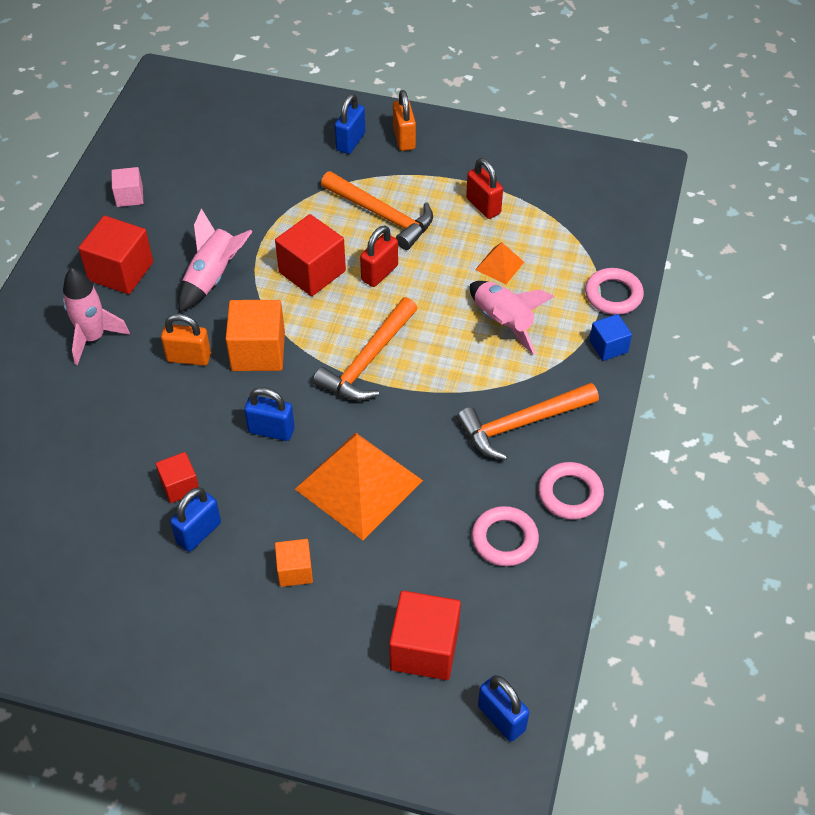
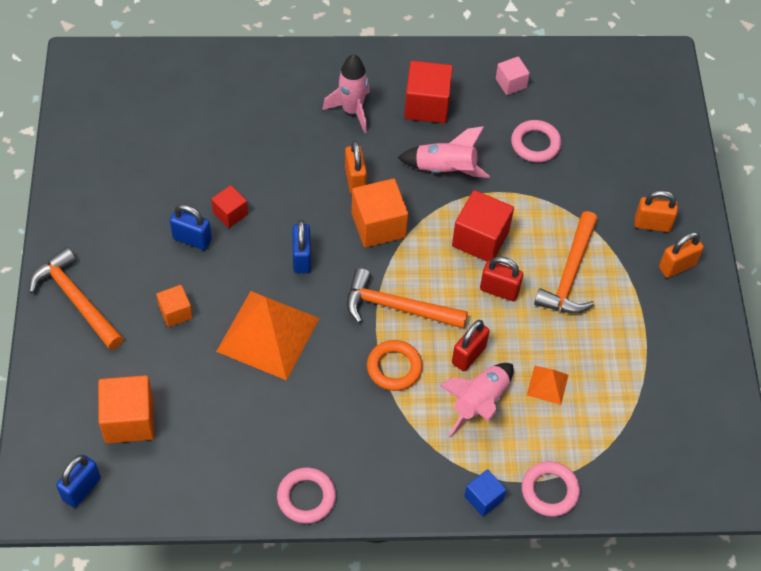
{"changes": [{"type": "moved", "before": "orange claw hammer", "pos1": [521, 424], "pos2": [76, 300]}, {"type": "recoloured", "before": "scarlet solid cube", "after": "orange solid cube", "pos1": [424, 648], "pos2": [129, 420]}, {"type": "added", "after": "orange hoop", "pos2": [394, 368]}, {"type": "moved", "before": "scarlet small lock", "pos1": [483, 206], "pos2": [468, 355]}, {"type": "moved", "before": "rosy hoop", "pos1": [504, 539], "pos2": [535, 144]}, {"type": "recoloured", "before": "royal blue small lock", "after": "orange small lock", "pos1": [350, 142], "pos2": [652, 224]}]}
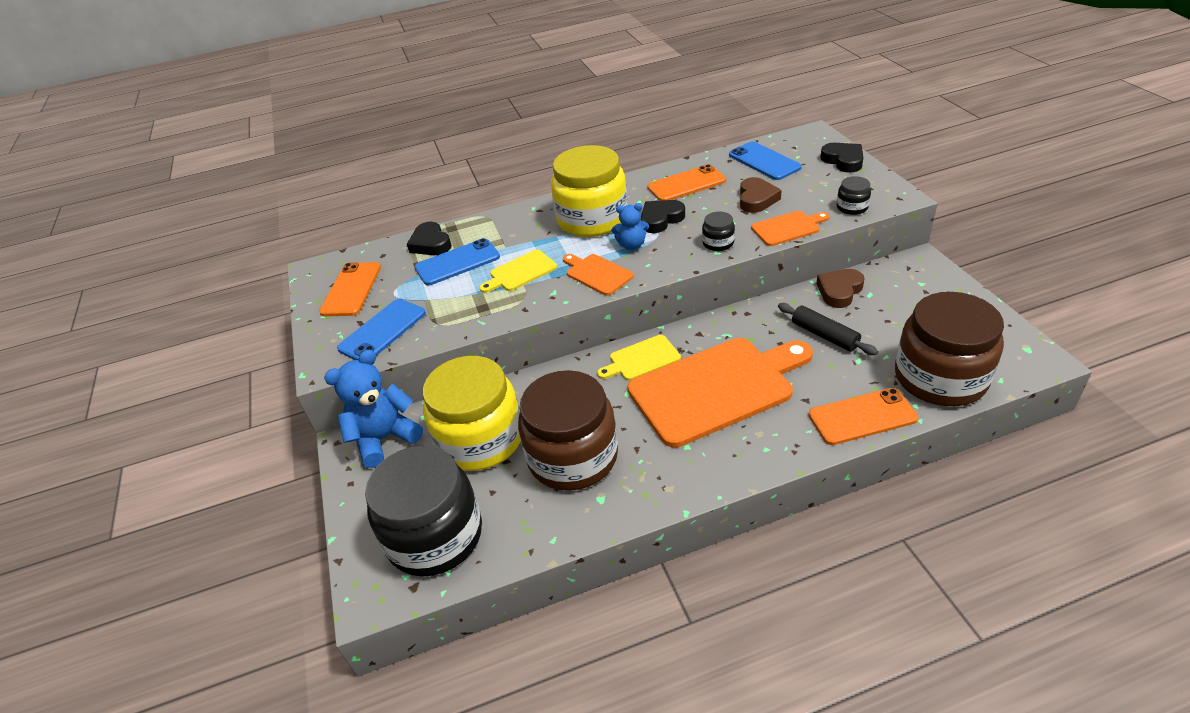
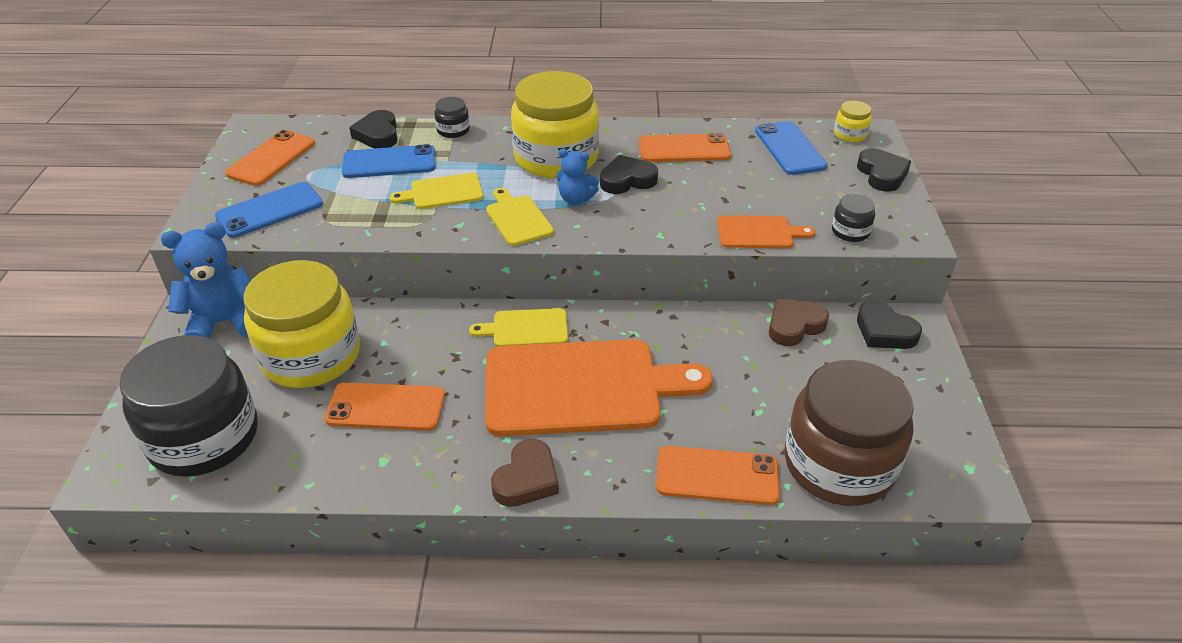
{"changes": [{"type": "replaced", "before": "russet jar", "after": "orange smartphone", "pos1": [573, 457], "pos2": [386, 407]}, {"type": "moved", "before": "ebony jar", "pos1": [718, 243], "pos2": [453, 130]}, {"type": "recoloured", "before": "orange bread board", "after": "golden bread board", "pos1": [597, 273], "pos2": [518, 218]}, {"type": "moved", "before": "russet heart shape", "pos1": [756, 199], "pos2": [527, 479]}, {"type": "added", "after": "golden jar", "pos2": [850, 134]}, {"type": "added", "after": "ebony heart shape", "pos2": [884, 331]}, {"type": "removed", "before": "ebony pastry roller", "pos1": [824, 335]}]}
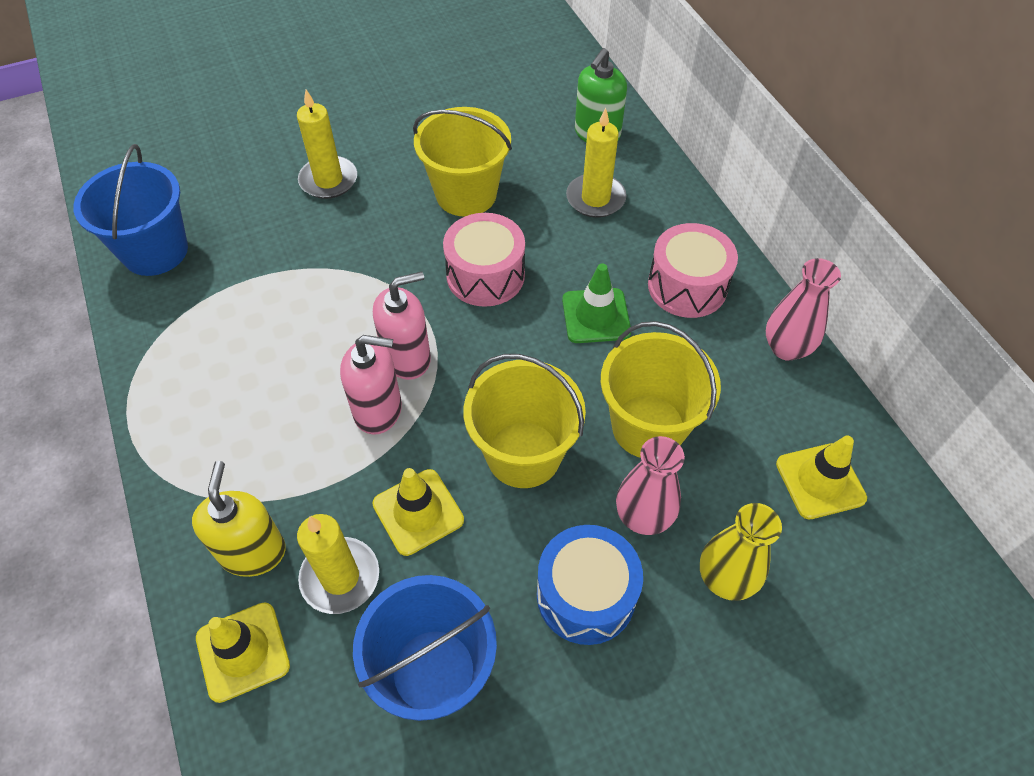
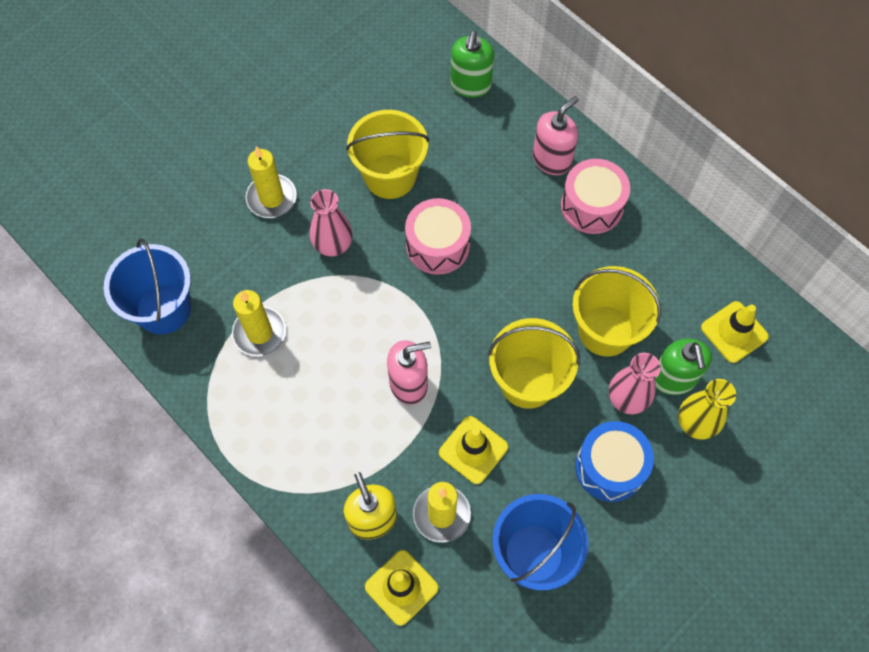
{"changes": [{"type": "moved", "before": "golden pillar candle", "pos1": [595, 198], "pos2": [259, 333]}, {"type": "moved", "before": "rosy tall vase", "pos1": [786, 348], "pos2": [333, 245]}, {"type": "moved", "before": "rosy soap pump", "pos1": [407, 358], "pos2": [551, 159]}, {"type": "added", "after": "leaf-green soap pump", "pos2": [673, 378]}, {"type": "removed", "before": "leaf-green safety cone", "pos1": [596, 316]}]}
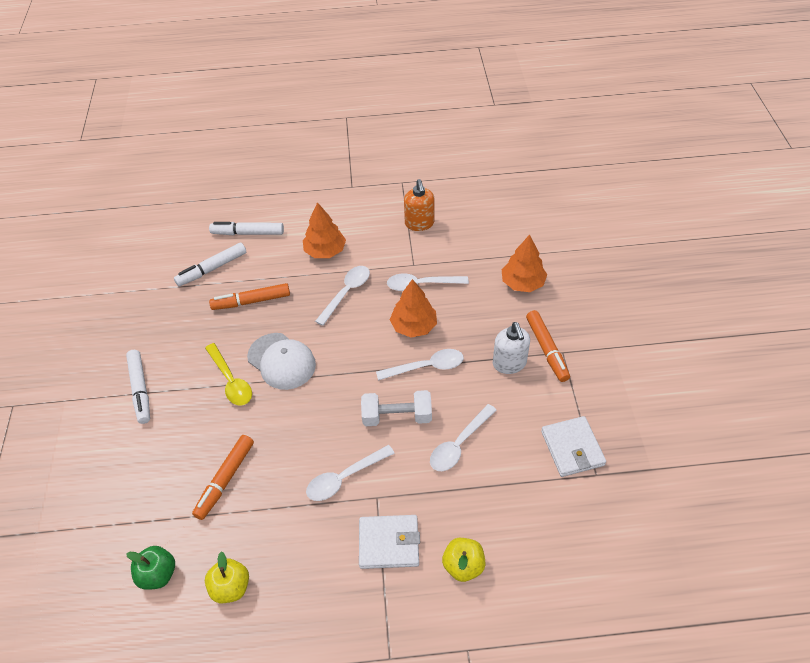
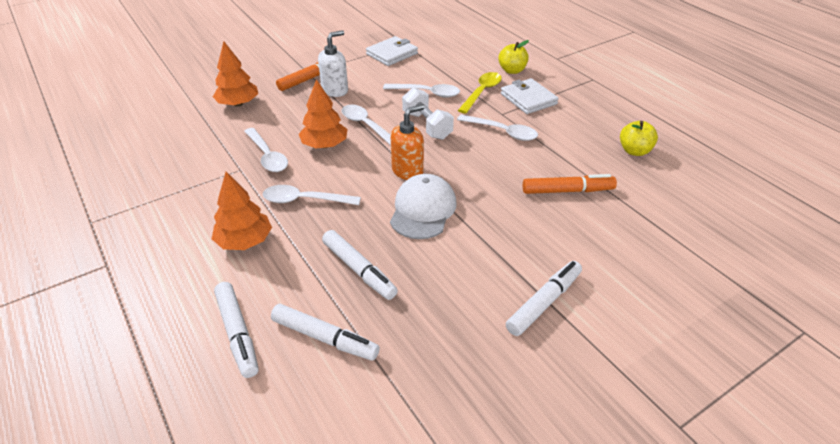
{"changes": [{"type": "recoloured", "before": "orange felt pen", "after": "white felt pen", "pos1": [251, 301], "pos2": [359, 270]}, {"type": "moved", "before": "orange soap pump", "pos1": [419, 223], "pos2": [408, 171]}, {"type": "moved", "before": "golden spoon", "pos1": [231, 380], "pos2": [481, 92]}, {"type": "removed", "before": "leaf-green apple fruit", "pos1": [158, 574]}]}
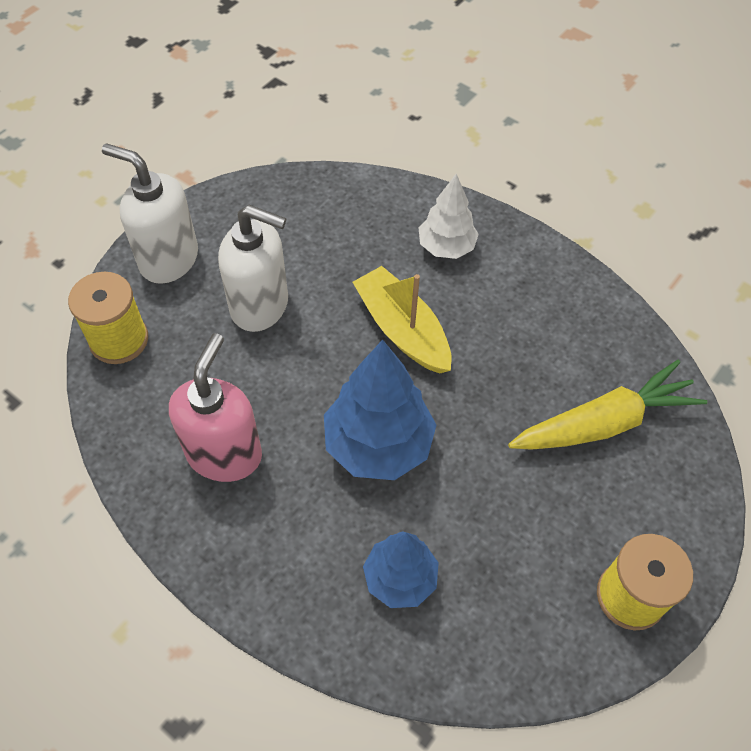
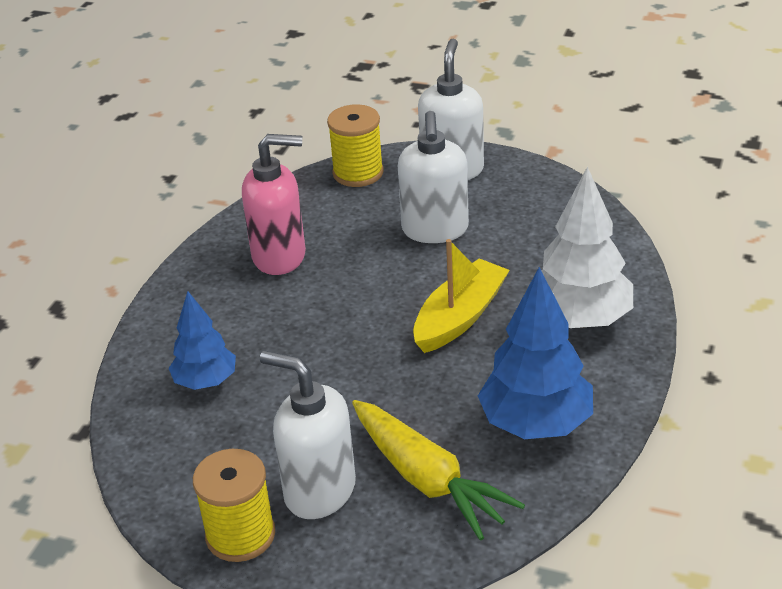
{"changes": [{"type": "added", "after": "white soap pump", "pos2": [319, 491]}, {"type": "moved", "before": "royal blue tree", "pos1": [378, 444], "pos2": [536, 424]}, {"type": "resized", "before": "white tree", "pos1": [446, 247], "pos2": [580, 319], "scale": 1.61}]}
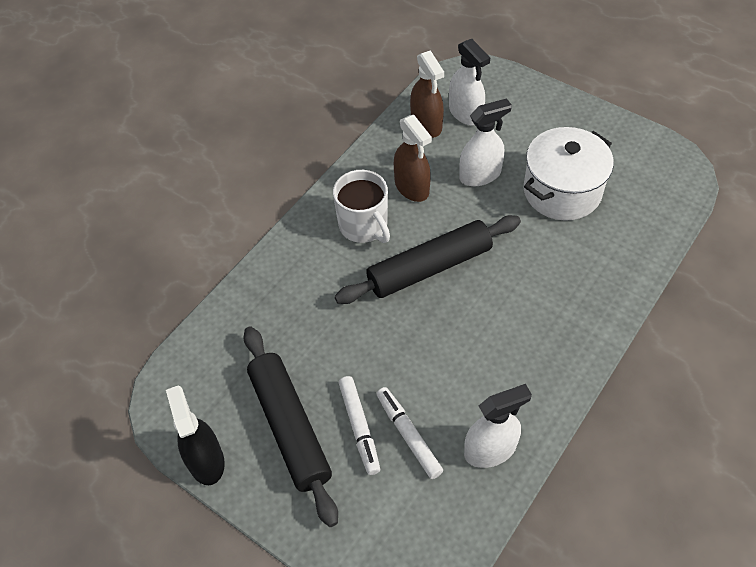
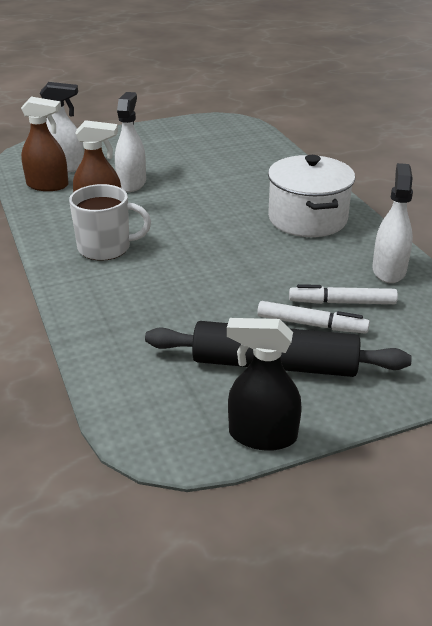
{"changes": [{"type": "moved", "before": "white pot", "pos1": [562, 191], "pos2": [307, 219]}, {"type": "removed", "before": "ebony pastry roller", "pos1": [429, 267]}]}
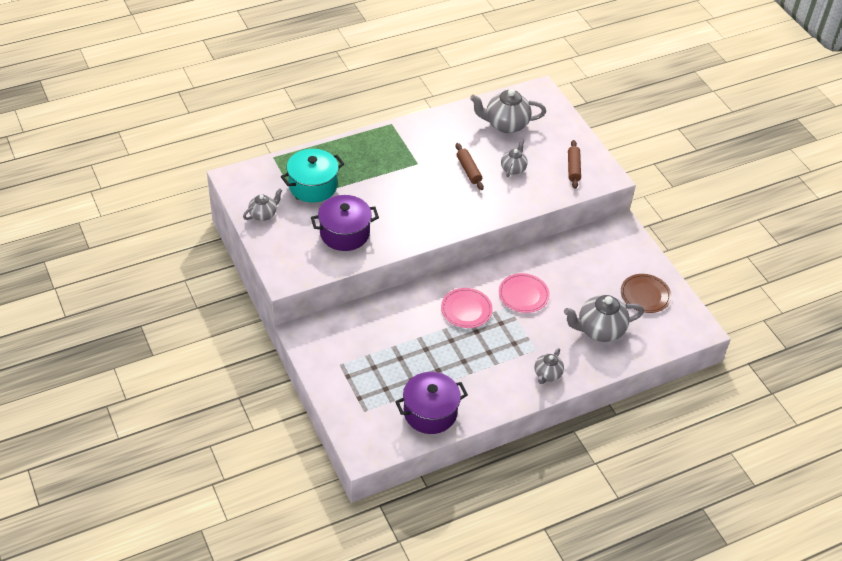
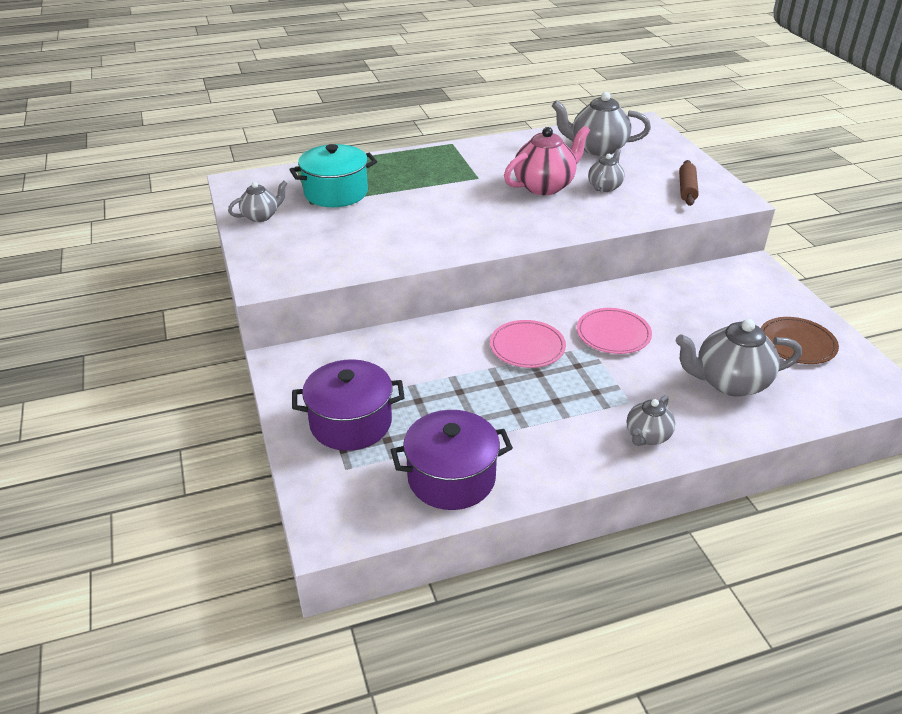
{"changes": [{"type": "moved", "before": "royal purple pot", "pos1": [344, 233], "pos2": [351, 423]}, {"type": "replaced", "before": "russet pastry roller", "after": "rosy teapot", "pos1": [468, 170], "pos2": [544, 186]}]}
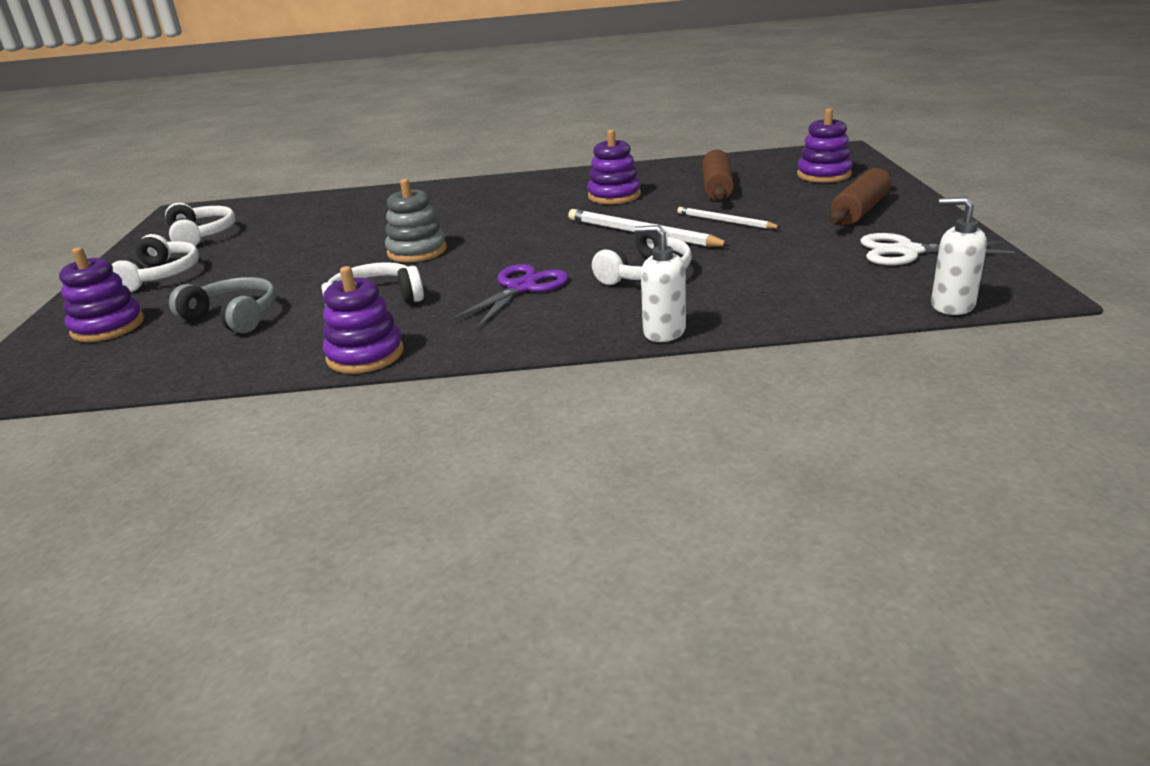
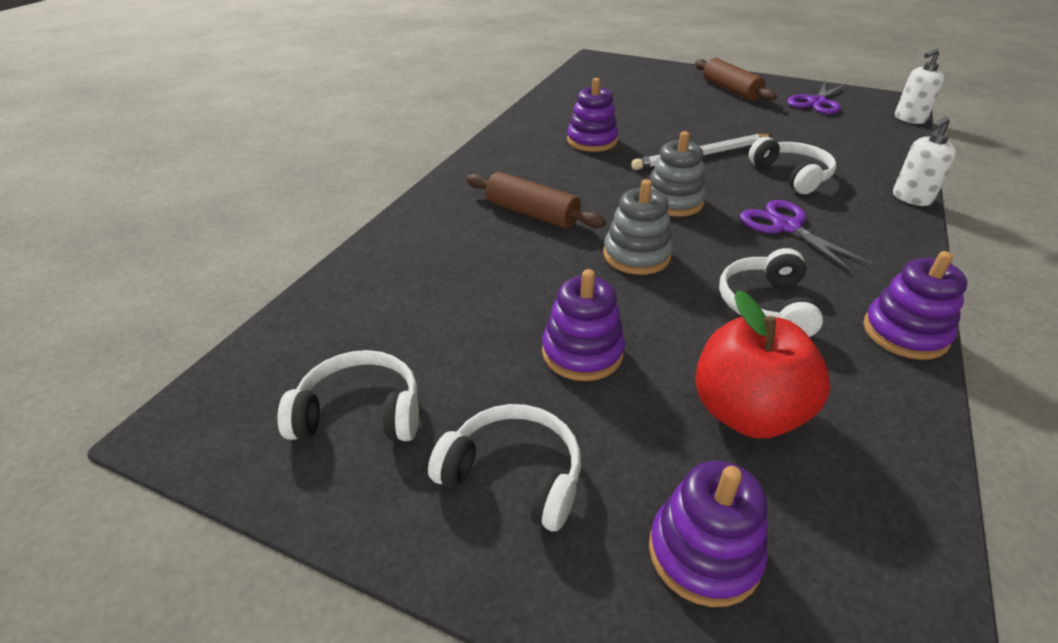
{"changes": [{"type": "moved", "before": "russet pastry roller", "pos1": [717, 188], "pos2": [532, 213]}, {"type": "moved", "before": "royal purple stacking toy", "pos1": [824, 175], "pos2": [582, 353]}, {"type": "added", "after": "grey stacking toy", "pos2": [673, 202]}, {"type": "replaced", "before": "grey over-ear headphones", "after": "scarlet apple fruit", "pos1": [233, 317], "pos2": [747, 413]}, {"type": "recoloured", "before": "white pair of scissors", "after": "royal purple pair of scissors", "pos1": [907, 251], "pos2": [817, 102]}, {"type": "removed", "before": "white lead pencil", "pos1": [725, 221]}]}
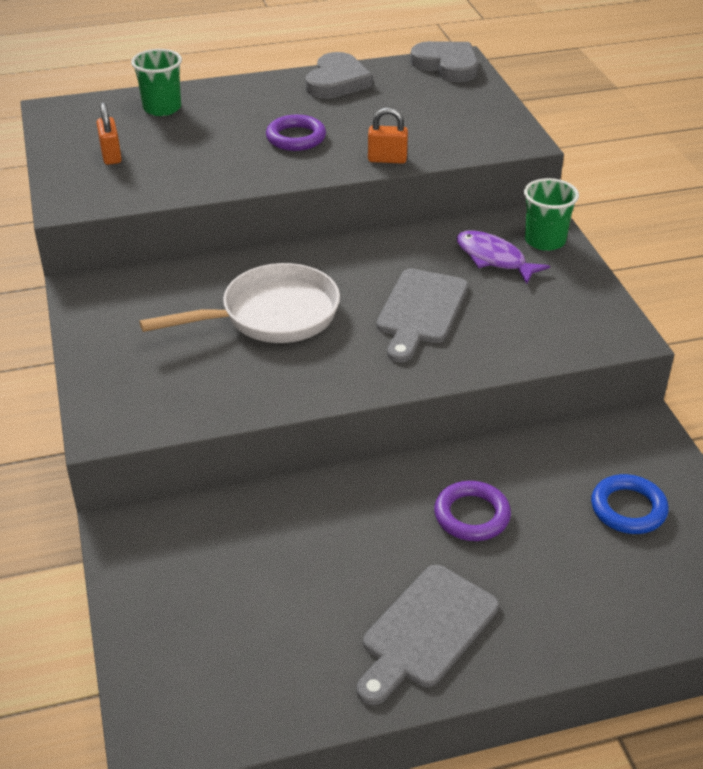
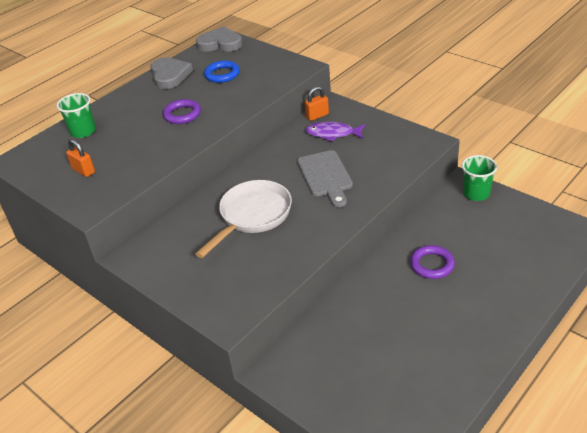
{"changes": [{"type": "moved", "before": "royal blue hoop", "pos1": [628, 508], "pos2": [222, 74]}, {"type": "moved", "before": "orange small lock", "pos1": [387, 159], "pos2": [317, 116]}, {"type": "moved", "before": "leaf-green tumbler", "pos1": [545, 241], "pos2": [476, 193]}, {"type": "removed", "before": "grey bread board", "pos1": [425, 631]}]}
